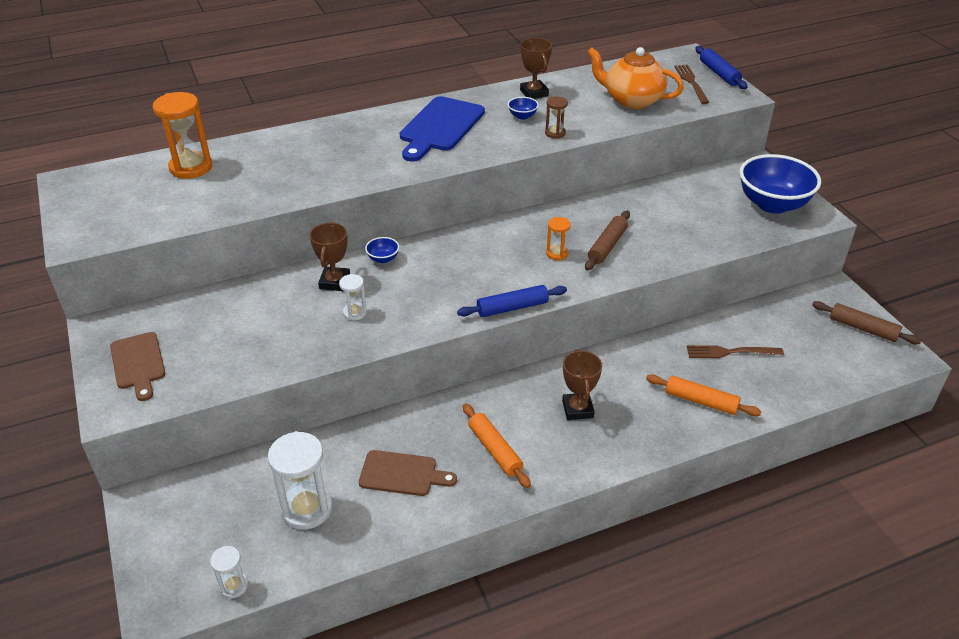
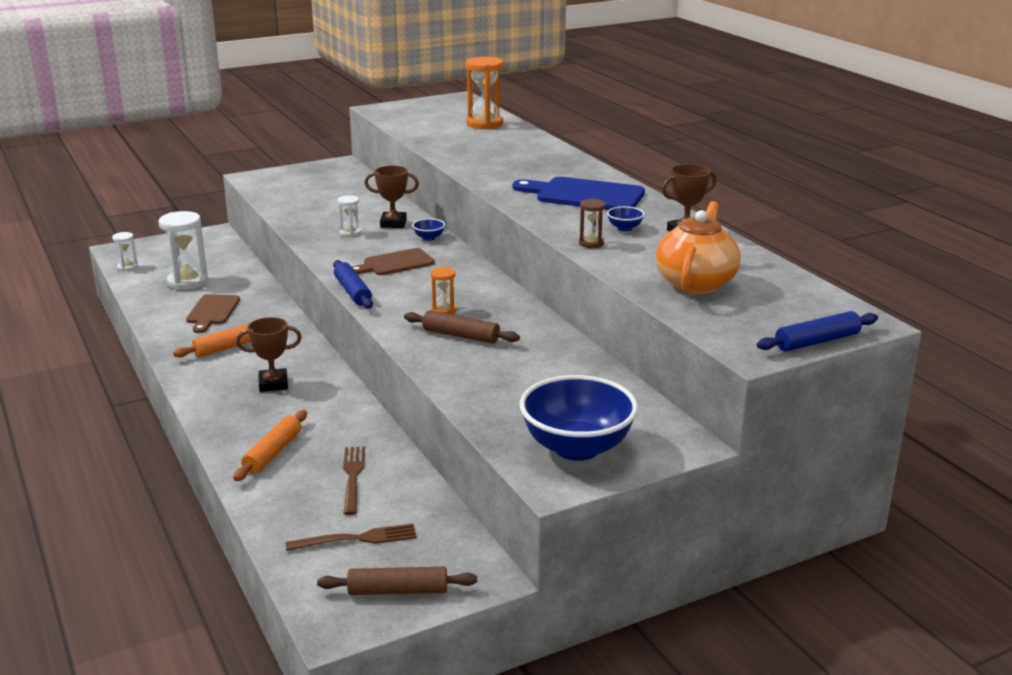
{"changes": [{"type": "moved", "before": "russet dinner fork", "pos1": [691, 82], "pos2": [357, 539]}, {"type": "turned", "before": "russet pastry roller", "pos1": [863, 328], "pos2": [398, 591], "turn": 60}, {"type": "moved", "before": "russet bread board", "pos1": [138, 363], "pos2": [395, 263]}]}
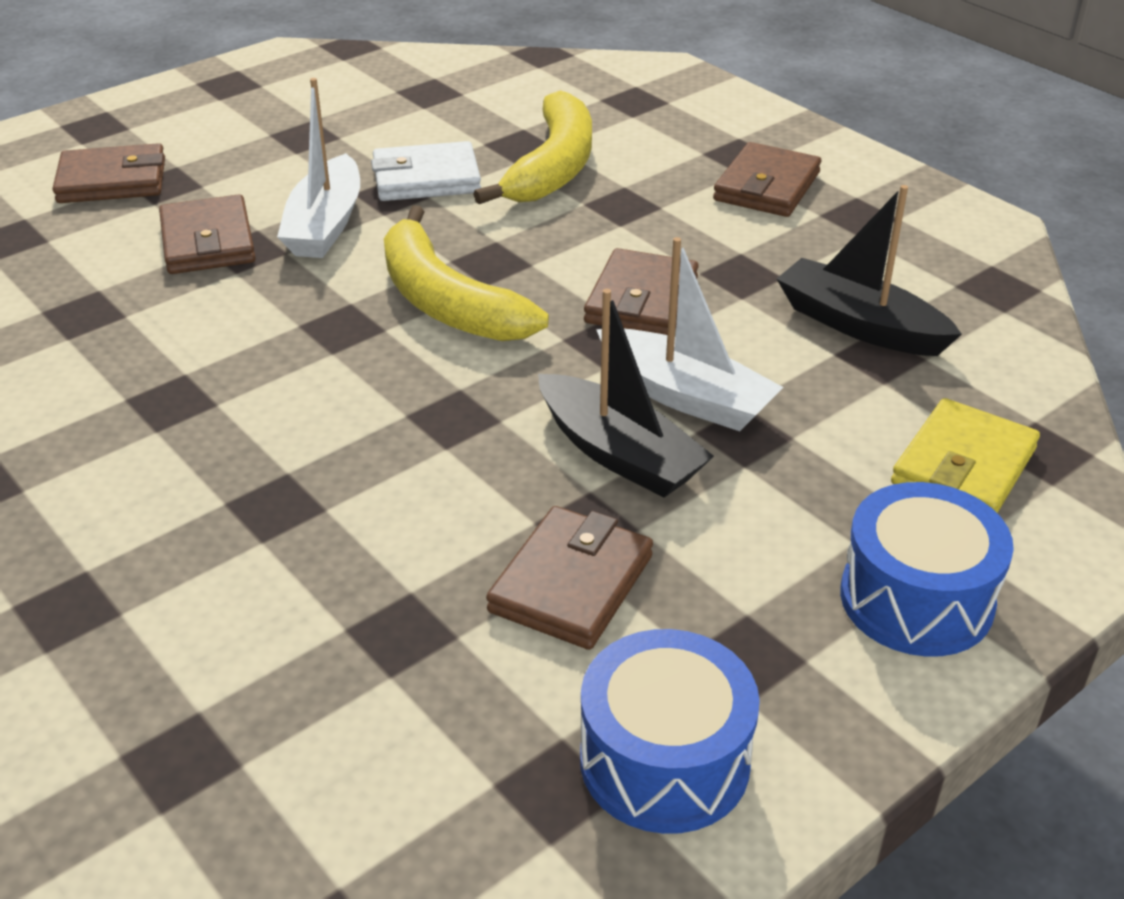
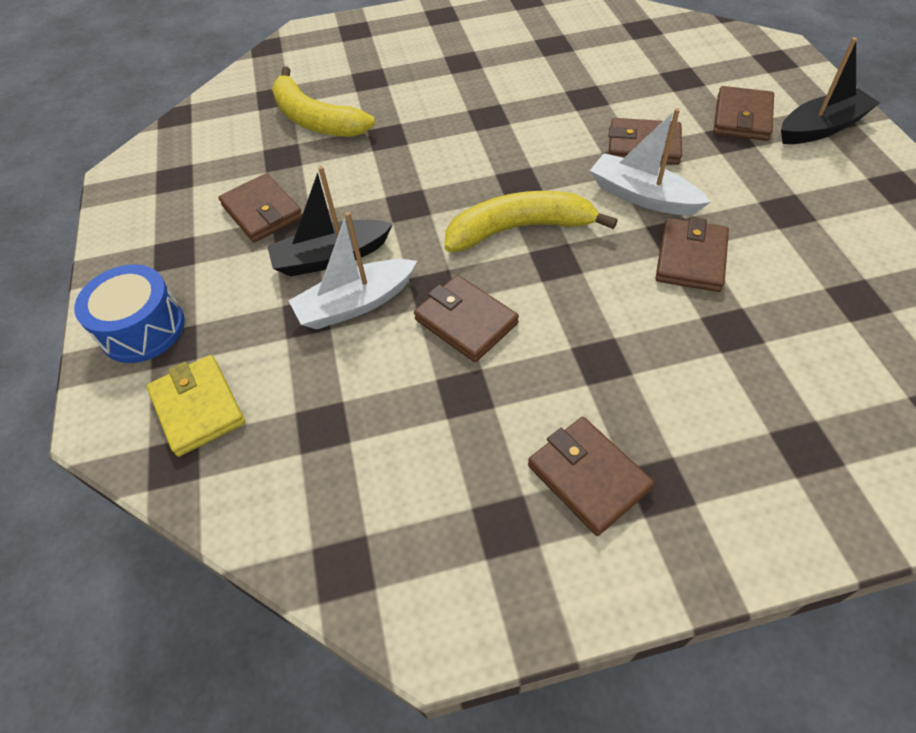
{"changes": [{"type": "moved", "before": "golden toy banana", "pos1": [553, 167], "pos2": [315, 120]}, {"type": "recoloured", "before": "white wallet", "after": "russet wallet", "pos1": [426, 179], "pos2": [690, 258]}, {"type": "moved", "before": "ebony boat", "pos1": [859, 325], "pos2": [821, 128]}, {"type": "removed", "before": "royal blue snare drum", "pos1": [664, 760]}]}
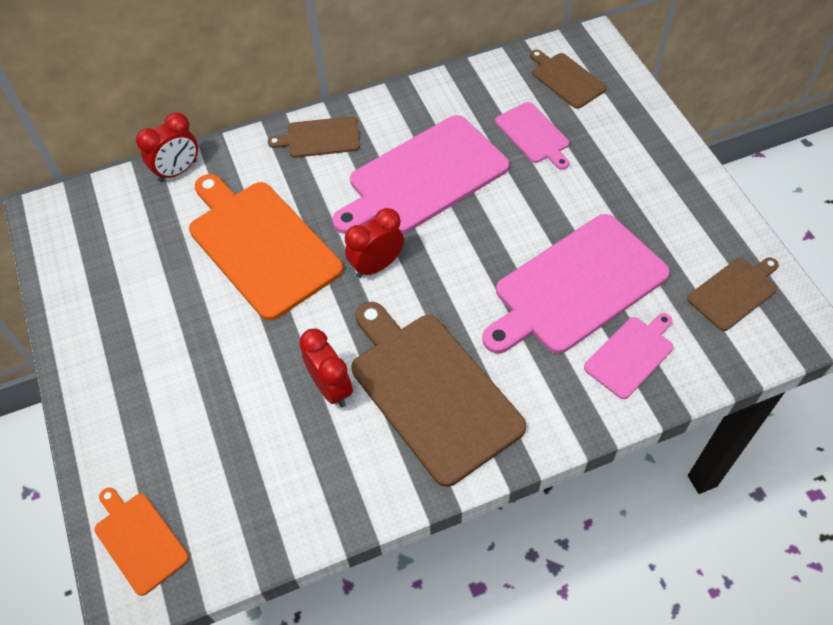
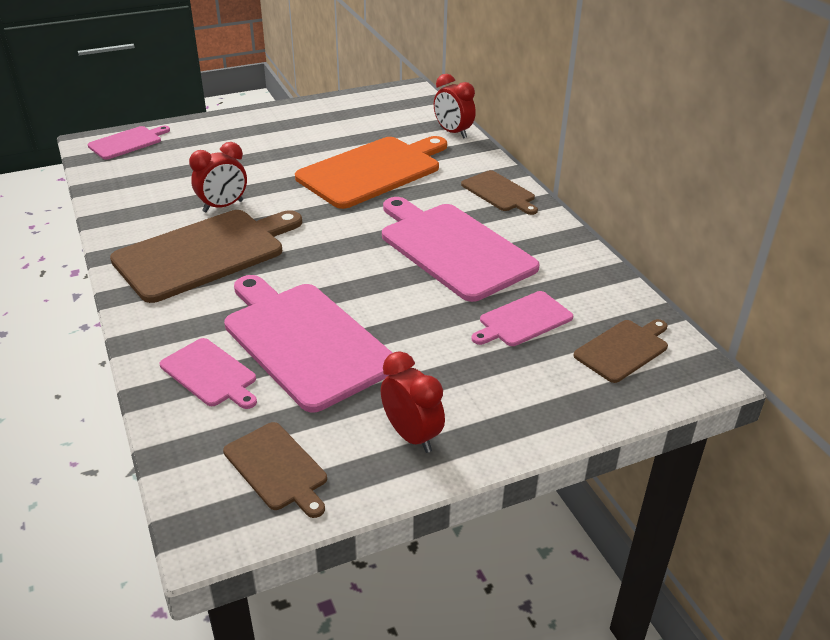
{"changes": [{"type": "recoloured", "before": "orange bread board", "after": "rosy bread board", "pos1": [139, 540], "pos2": [127, 142]}, {"type": "moved", "before": "scarlet alarm clock", "pos1": [377, 266], "pos2": [411, 436]}, {"type": "turned", "before": "russet bread board", "pos1": [320, 138], "pos2": [499, 192], "turn": 150}]}
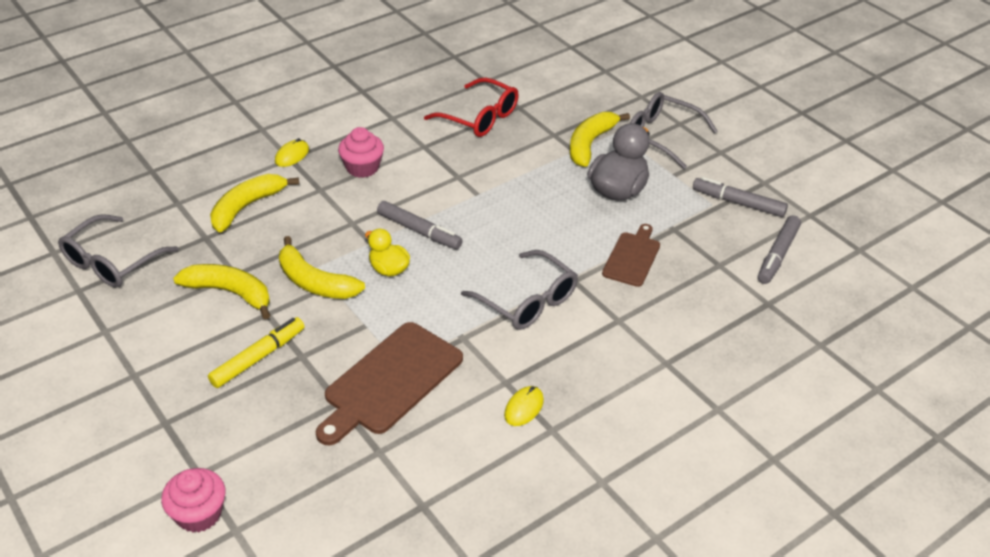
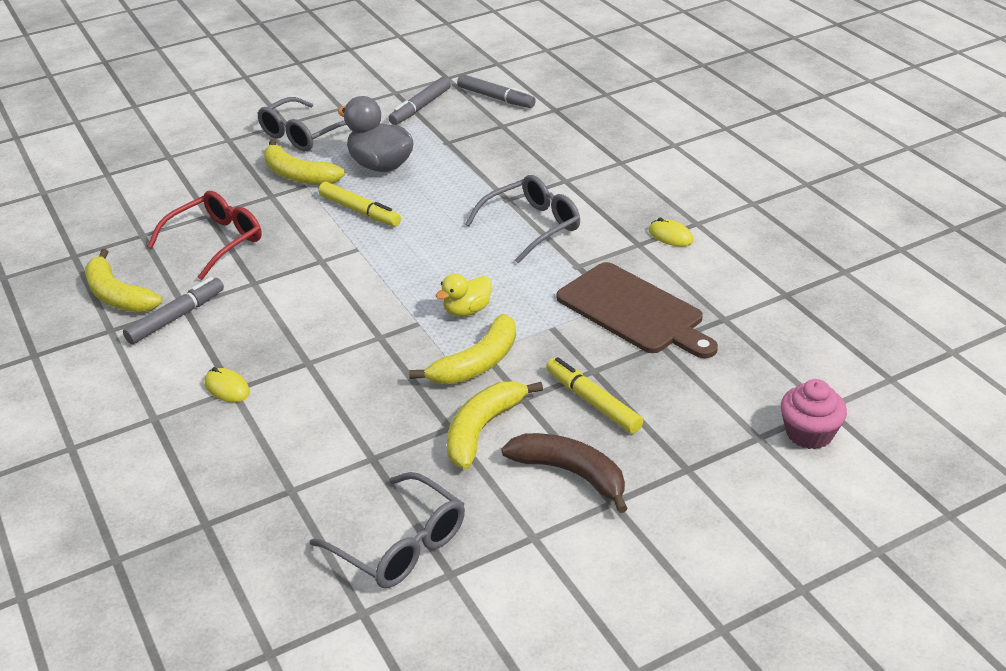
{"changes": [{"type": "moved", "before": "golden toy banana", "pos1": [247, 207], "pos2": [117, 296]}, {"type": "moved", "before": "grey felt pen", "pos1": [419, 231], "pos2": [175, 317]}, {"type": "added", "after": "golden felt pen", "pos2": [359, 211]}, {"type": "added", "after": "russet toy banana", "pos2": [571, 473]}, {"type": "removed", "before": "rosy fairy cake", "pos1": [362, 167]}, {"type": "removed", "before": "russet bread board", "pos1": [632, 257]}]}
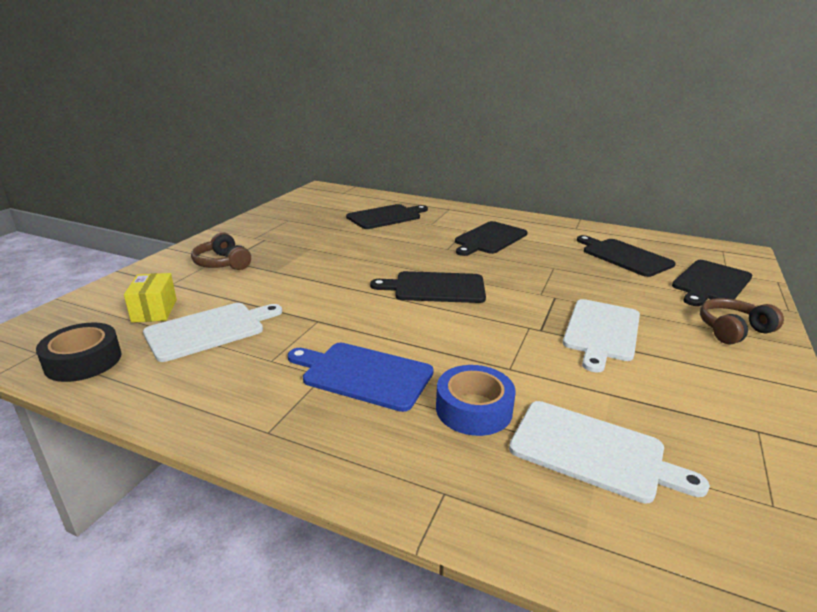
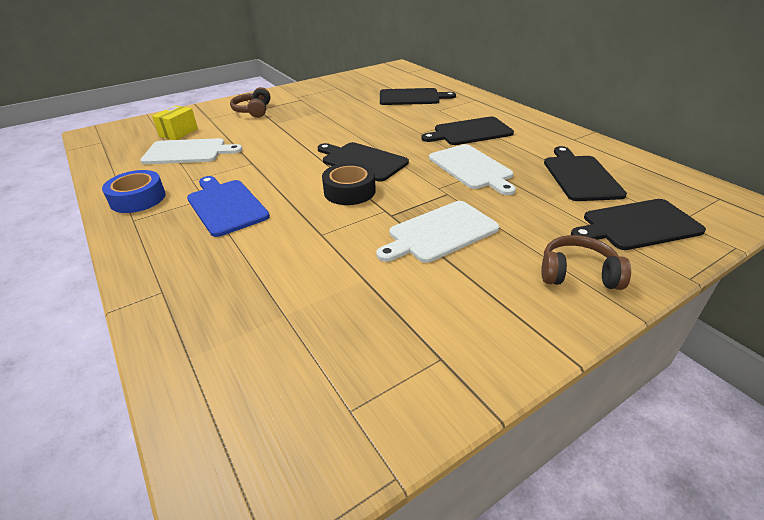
{"changes": [{"type": "moved", "before": "royal blue roll of tape", "pos1": [473, 409], "pos2": [138, 199]}, {"type": "moved", "before": "ebony roll of tape", "pos1": [83, 361], "pos2": [349, 191]}, {"type": "moved", "before": "white bread board", "pos1": [593, 451], "pos2": [472, 168]}]}
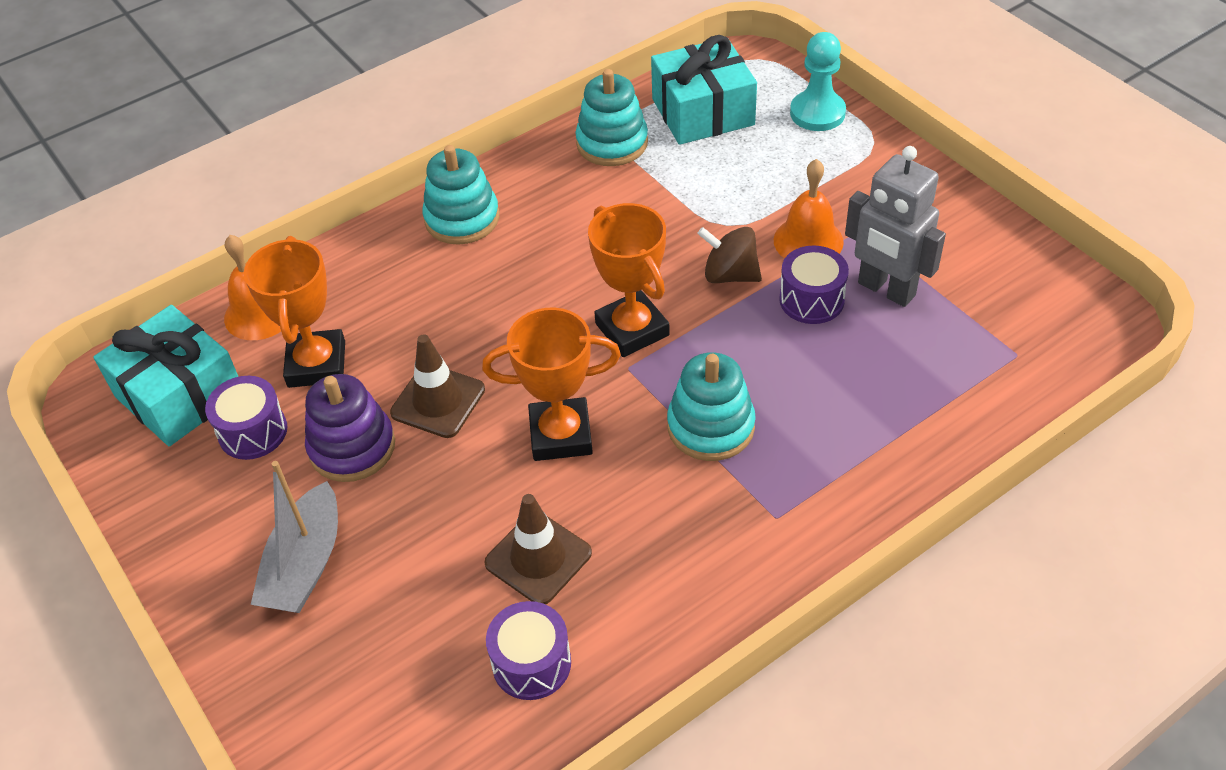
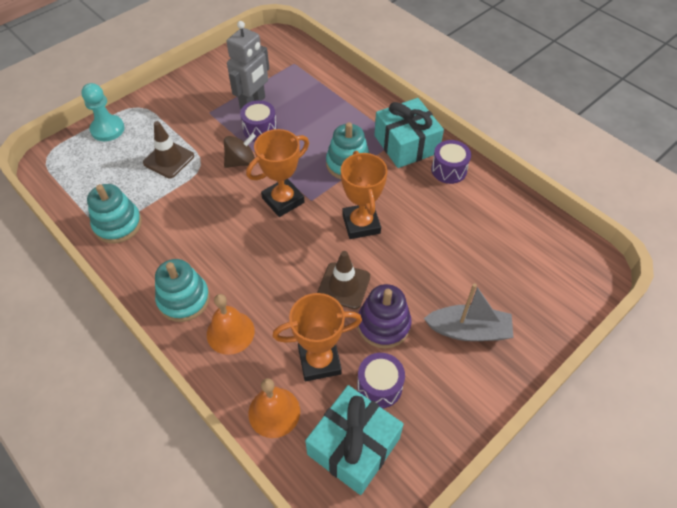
{"changes": [{"type": "moved", "before": "russet safety cone", "pos1": [538, 558], "pos2": [168, 159]}, {"type": "moved", "before": "orange bell", "pos1": [808, 241], "pos2": [230, 332]}, {"type": "turned", "before": "russet toy top", "pos1": [730, 275], "pos2": [241, 161], "turn": -135}, {"type": "moved", "before": "aqua gift", "pos1": [703, 112], "pos2": [406, 144]}, {"type": "moved", "before": "royal purple snare drum", "pos1": [531, 663], "pos2": [449, 170]}]}
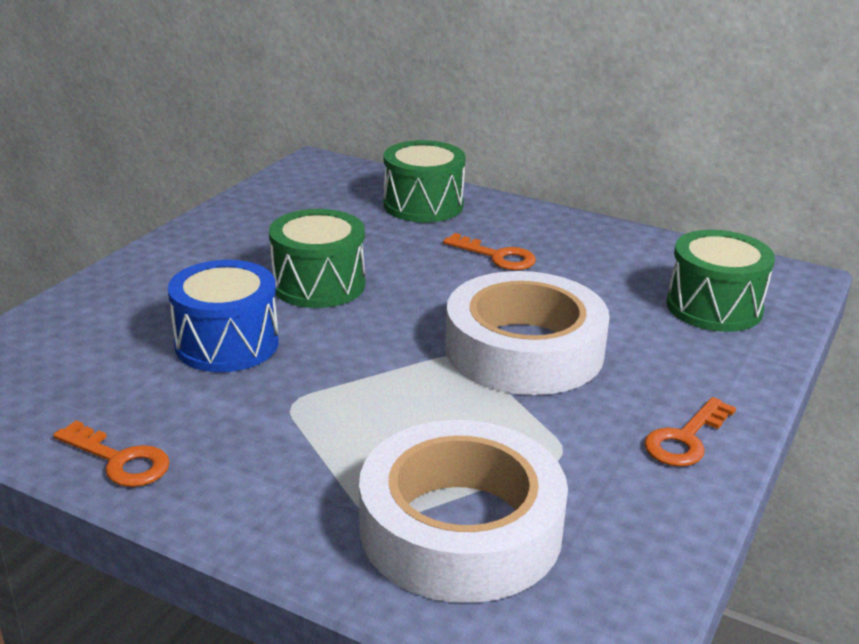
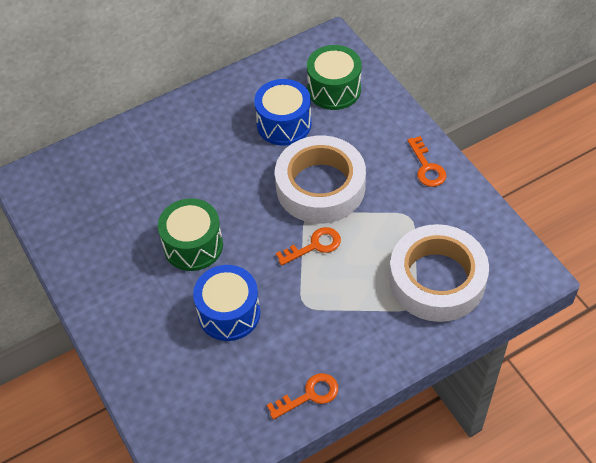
{"changes": [{"type": "added", "after": "royal blue snare drum", "pos2": [284, 124]}, {"type": "moved", "before": "orange key", "pos1": [497, 256], "pos2": [314, 245]}, {"type": "removed", "before": "leaf-green snare drum", "pos1": [423, 205]}]}
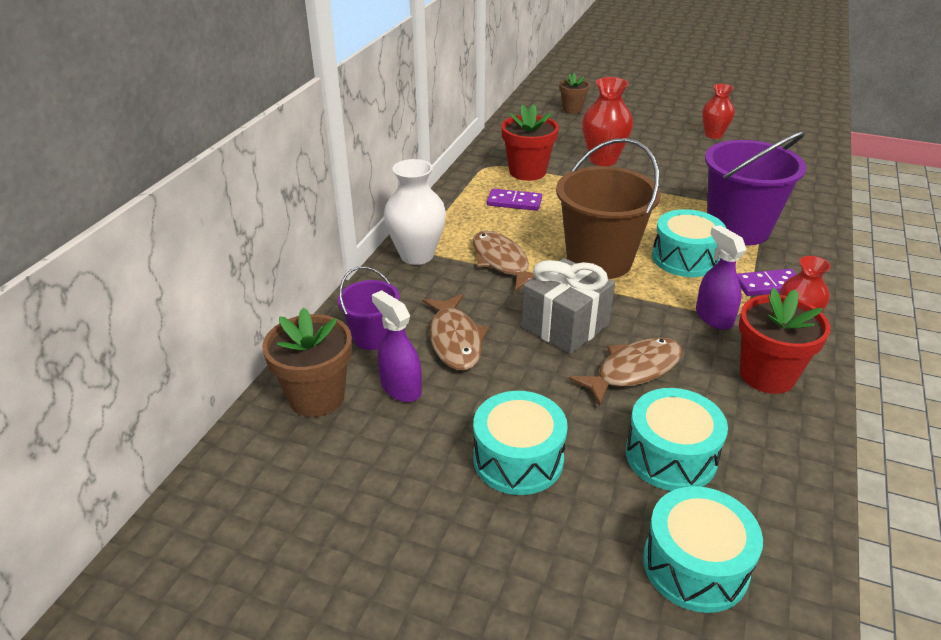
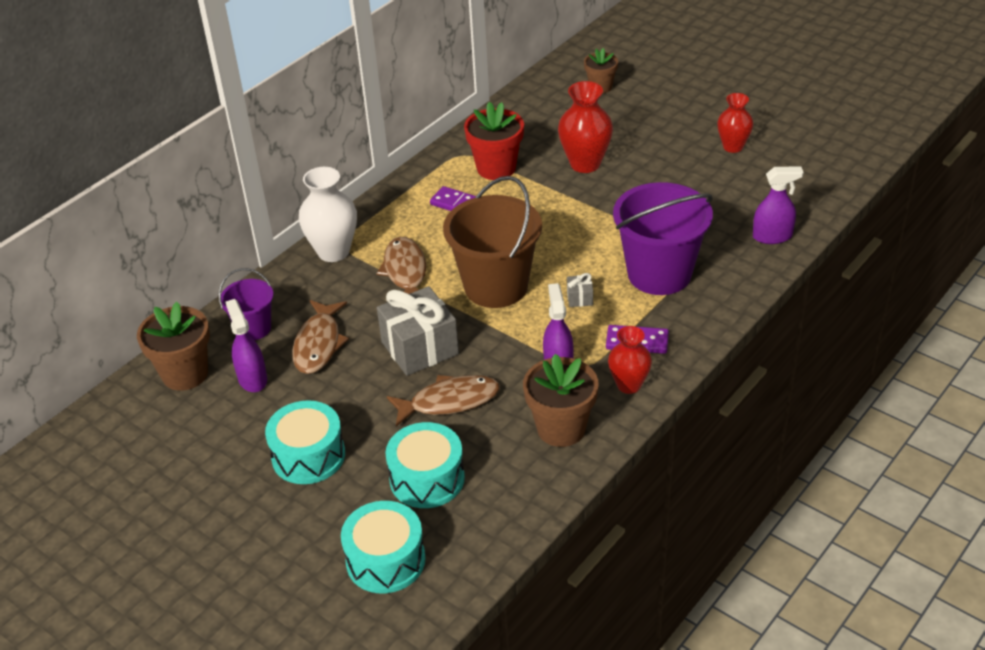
{"changes": [{"type": "recoloured", "before": "scarlet potted plant", "after": "russet potted plant", "pos1": [767, 375], "pos2": [561, 428]}, {"type": "replaced", "before": "aqua snare drum", "after": "grey gift", "pos1": [685, 258], "pos2": [580, 298]}, {"type": "added", "after": "royal purple spray cleaner", "pos2": [772, 236]}]}
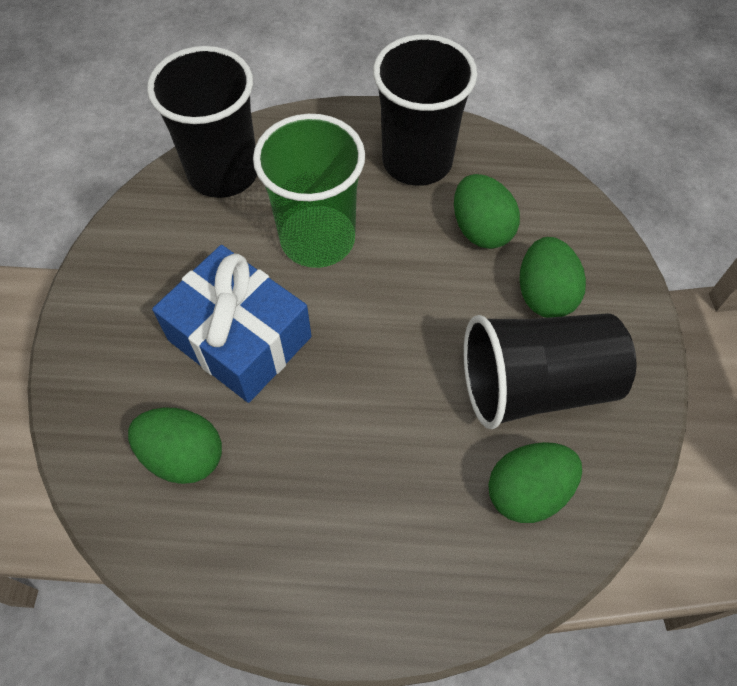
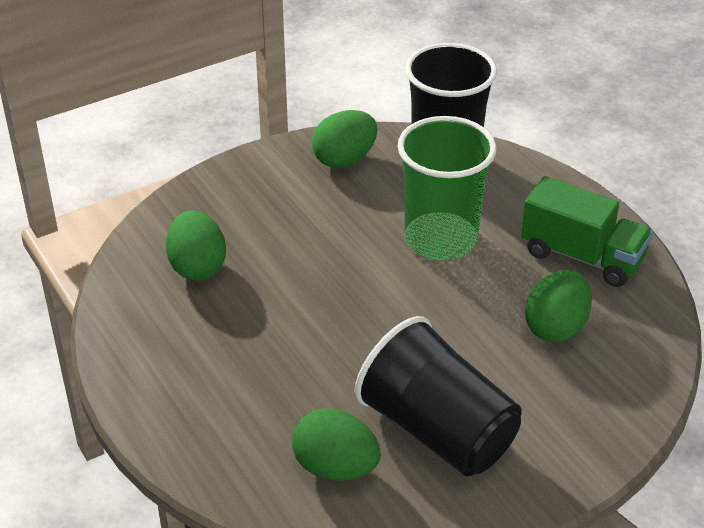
{"changes": [{"type": "moved", "before": "leaf-green toy egg", "pos1": [544, 294], "pos2": [345, 159]}, {"type": "replaced", "before": "ebony tumbler", "after": "leaf-green lorry", "pos1": [417, 161], "pos2": [581, 256]}, {"type": "removed", "before": "royal blue gift", "pos1": [240, 338]}]}
